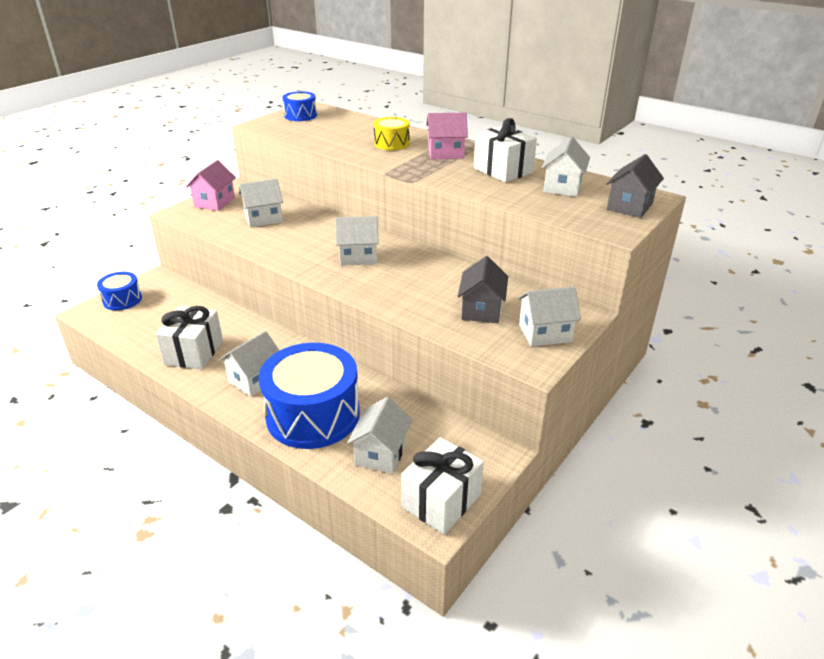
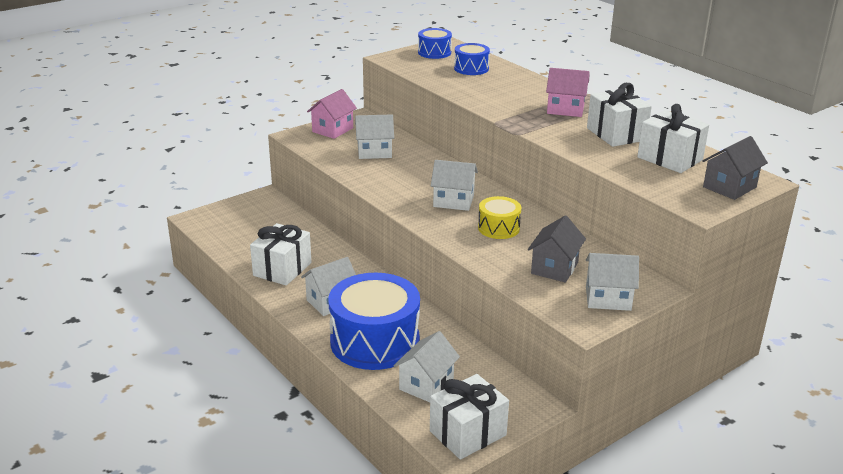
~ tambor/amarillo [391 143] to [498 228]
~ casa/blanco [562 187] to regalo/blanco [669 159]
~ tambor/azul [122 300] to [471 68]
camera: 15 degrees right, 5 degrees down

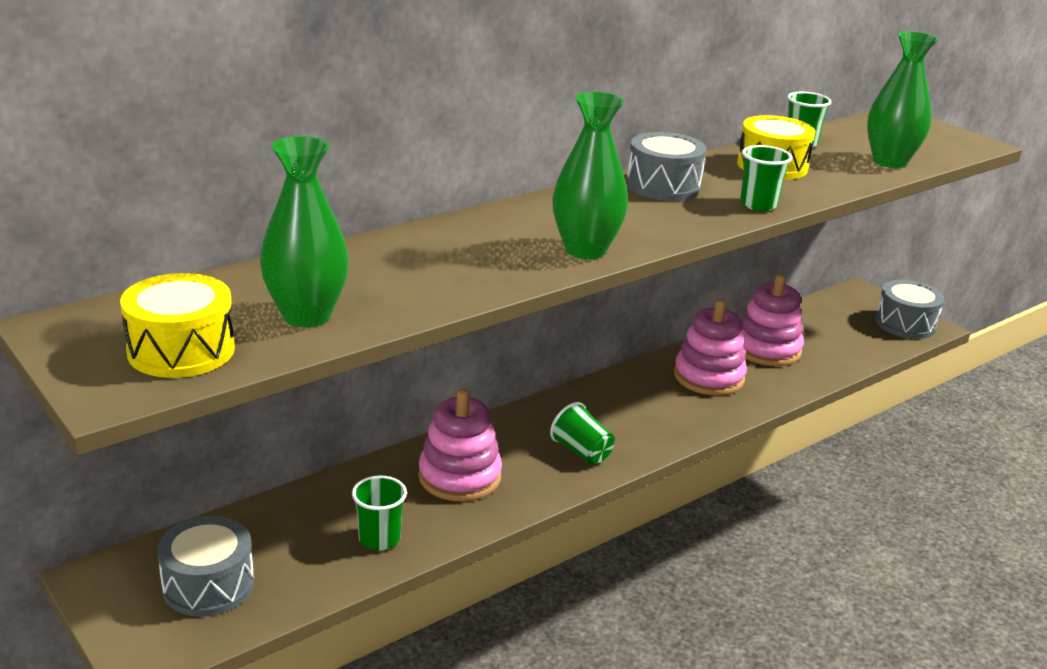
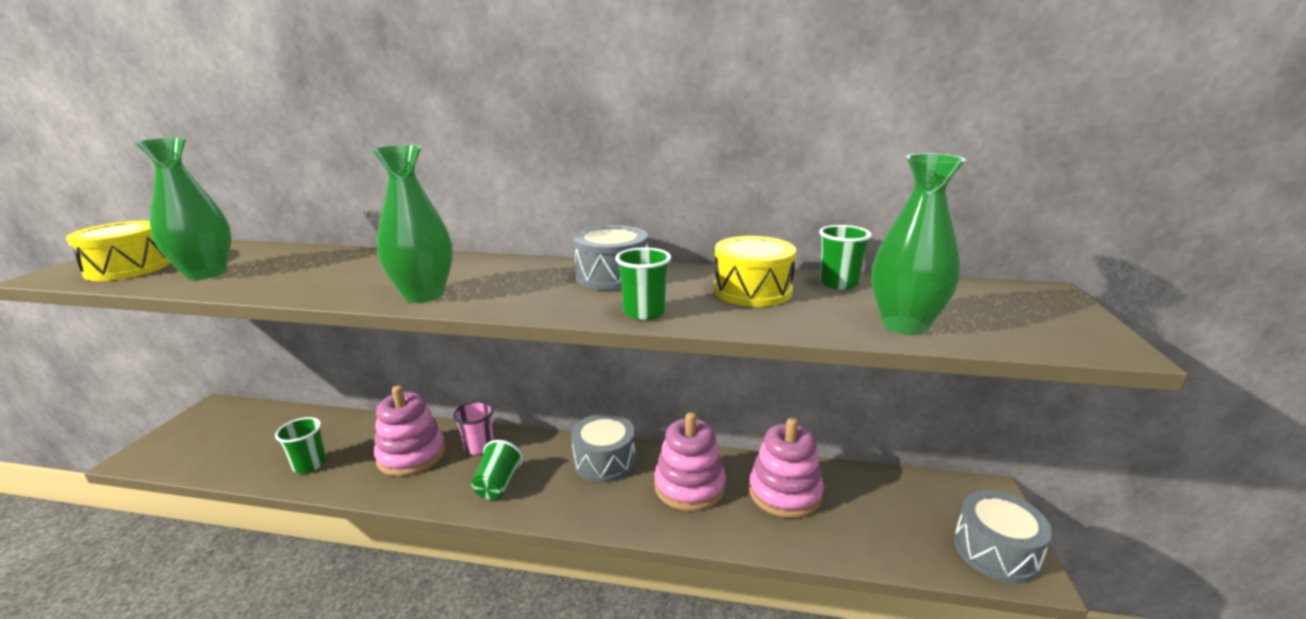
~ tambor/gris [208 585] to [604 461]
+ vaso/rosa [479 446]
camera: 50 degrees right, 5 degrees down

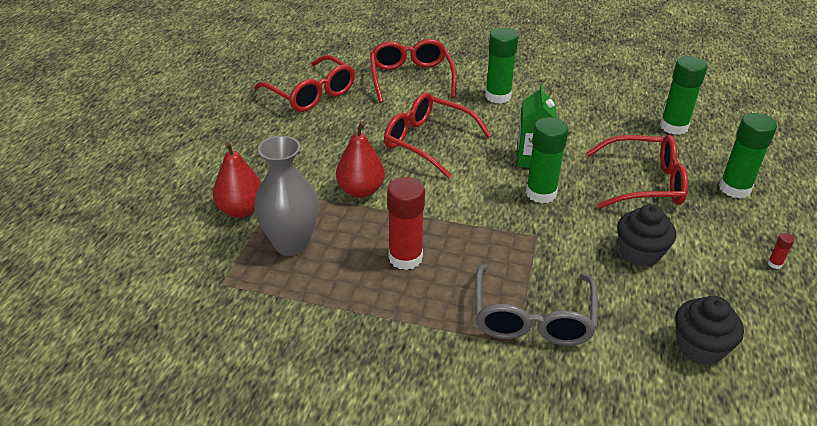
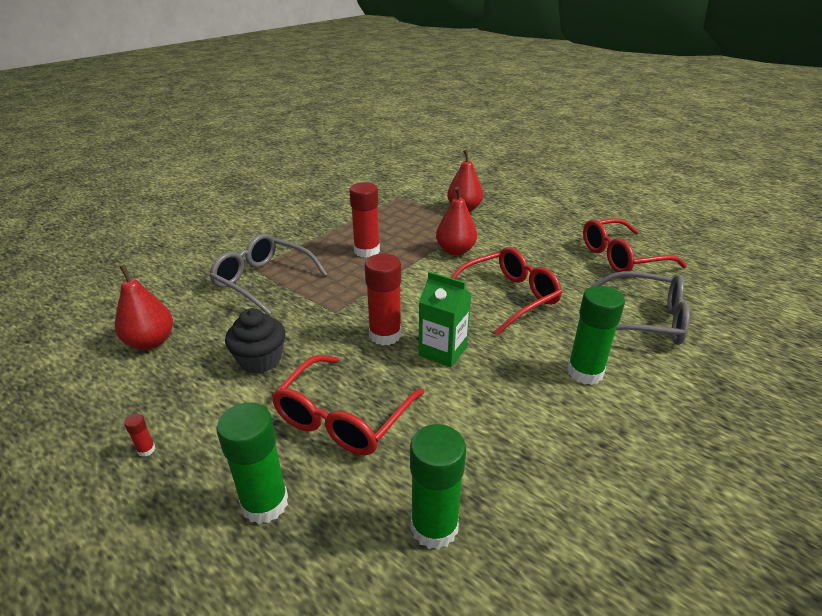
~ gafas/rojo [411 78] to gafas/gris [645 320]
~ barra de pegamento/verde [541 193] to barra de pegamento/rojo [385 335]
- florero/gris [291 244]
~ magdalena/negro [700 347] to pera/rojo [151 342]
camera: 115 degrees right, 5 degrees down

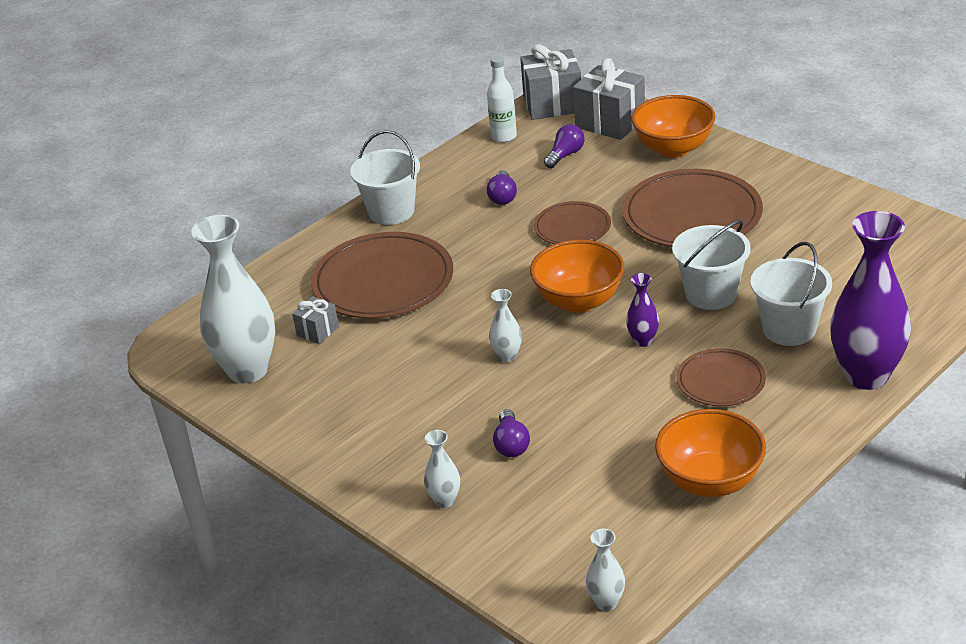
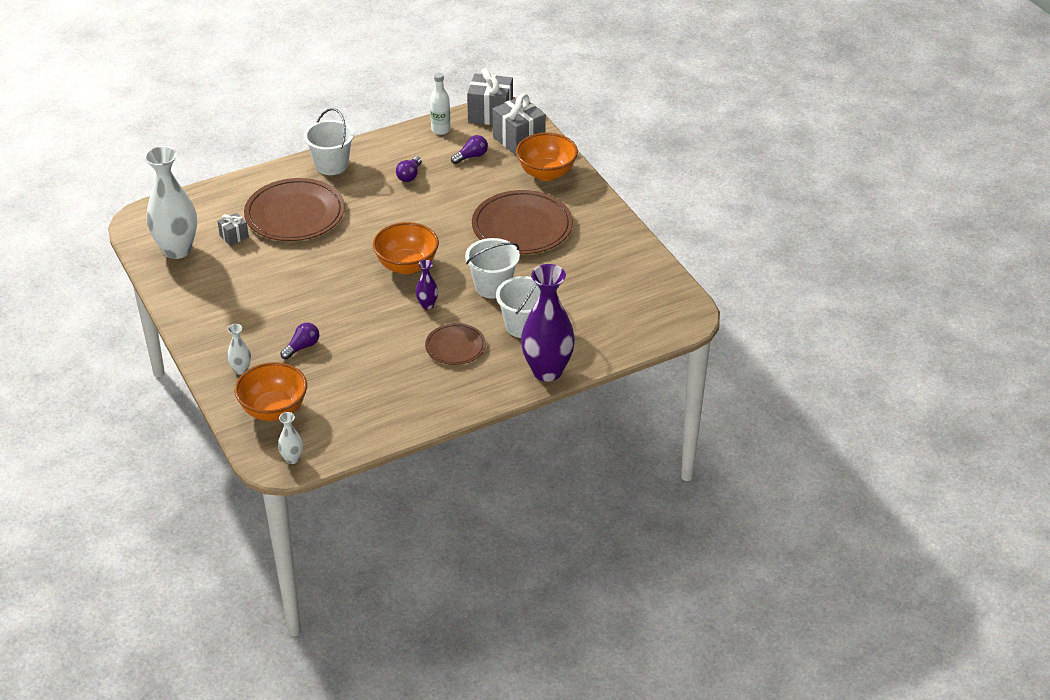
- plato/marrón [572 227]
- florero/blanco [507 356]
~ bombilla/morado [511 444] = [302 347] 150 degrees counterclockwise
~ cuenco/naranja [710 481] to [274 410]
camera: 15 degrees right, 5 degrees up

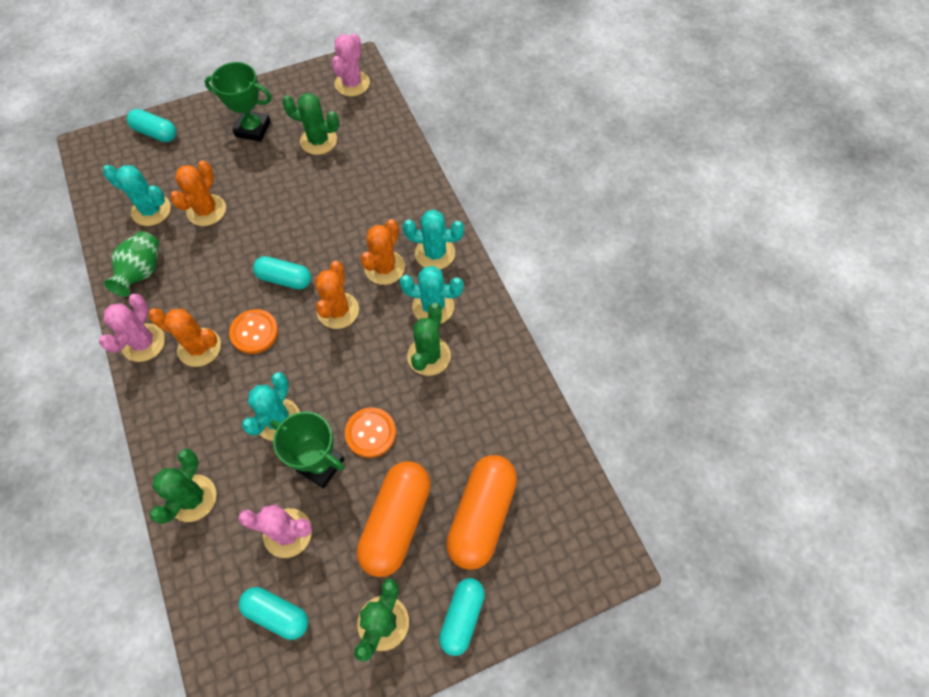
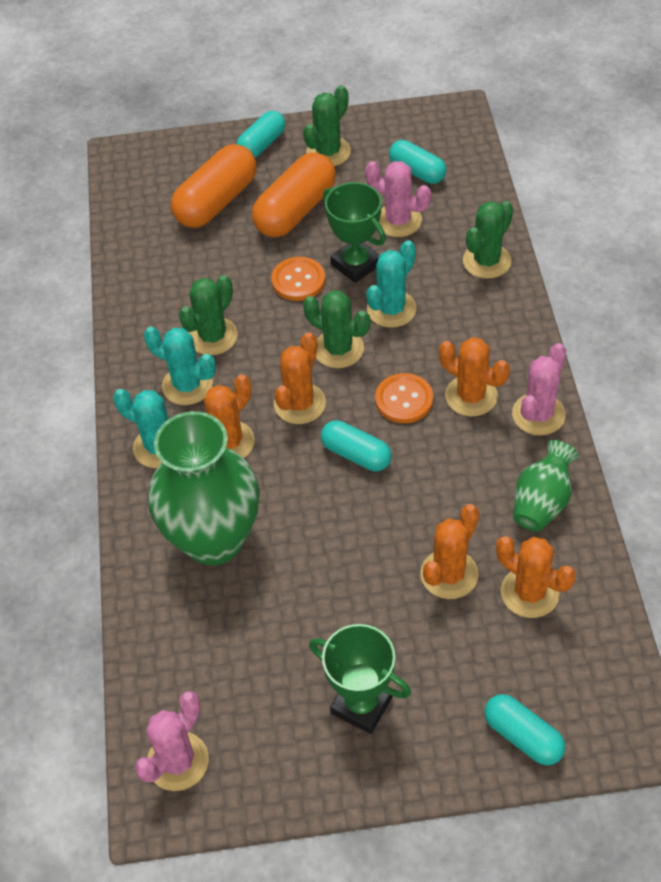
~ cactus/verde [318 141] to [338 349]
~ cactus/turquesa [151 210] to cactus/naranja [530 592]
+ florero/verde [214 539]
camera: 160 degrees left, 10 degrees down

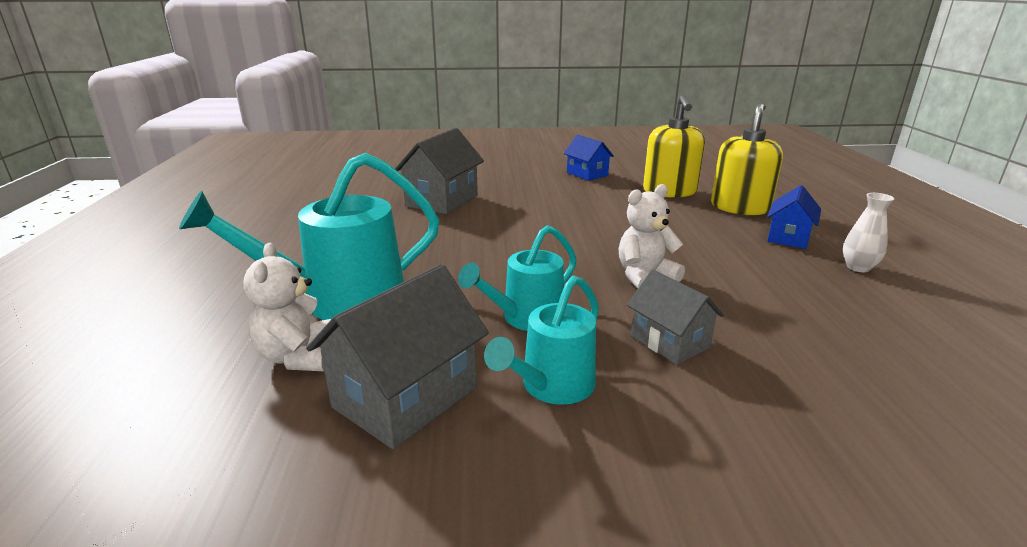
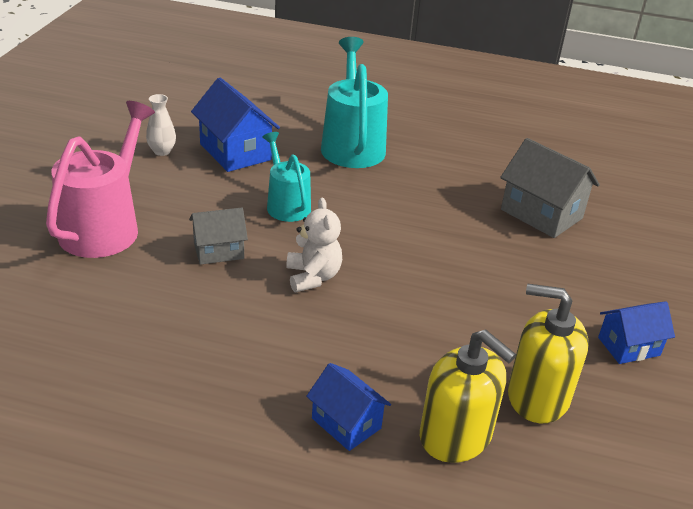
~ florero/blanco [858 267] to [162 151]
- osito/blanco [298 357]
~ casa/gris [406 397] to casa/azul [235 152]
- regadera/turquesa [551 387]
+ regadera/rosa [105 226]
camera: 105 degrees right, 10 degrees up

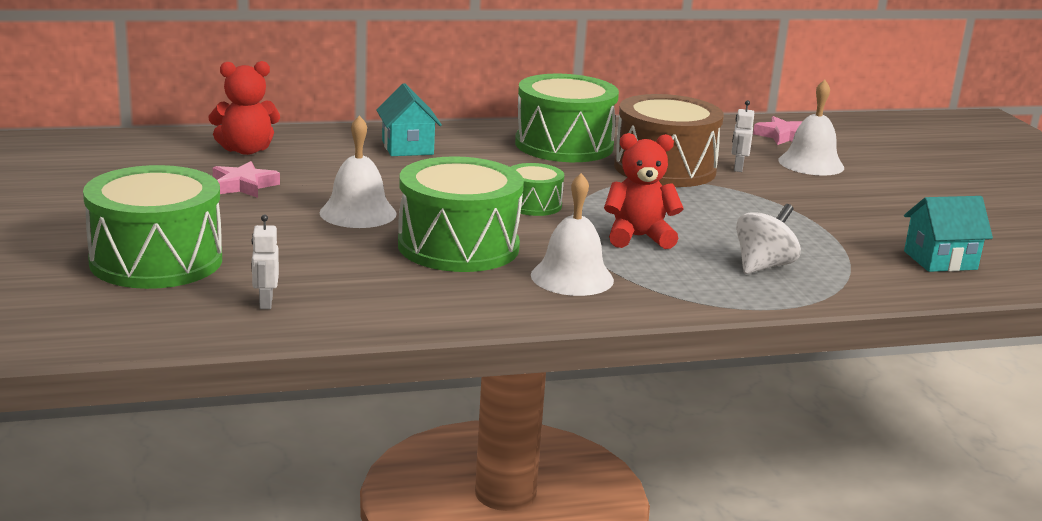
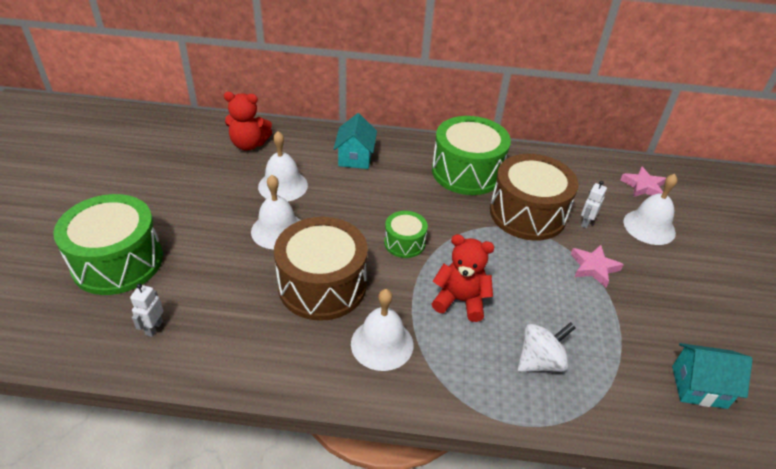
~ tambor/verde [458 246] to tambor/marrón [322 285]
~ estrella/rosa [243 185] to [593 267]
+ campana/blanco [283 185]
camera: 20 degrees right, 20 degrees up

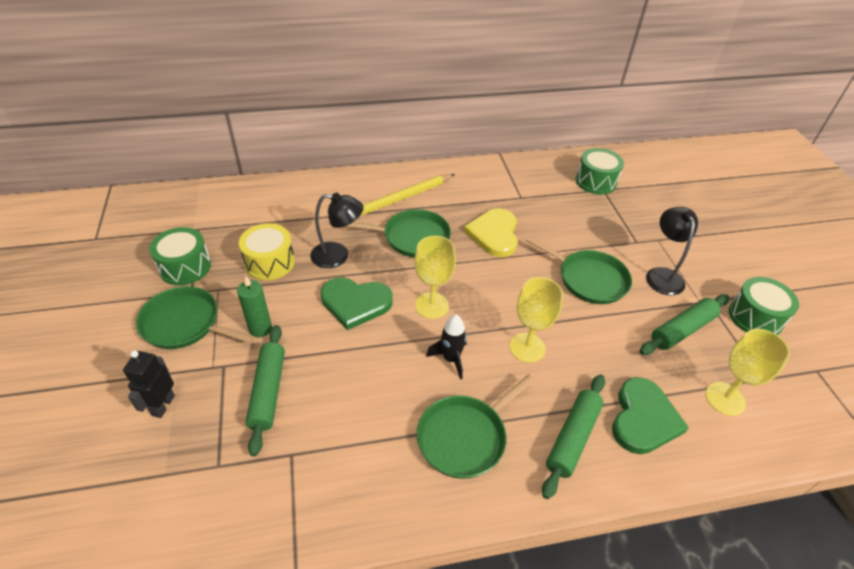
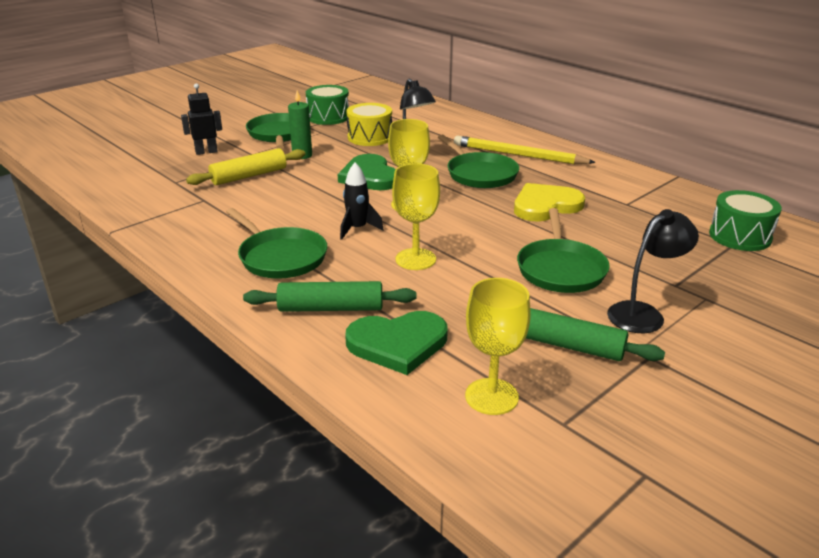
- tambor/verde [755 317]
~ rodillo/verde [268 391] to rodillo/amarillo [249 176]
~ sartén/verde [465 437] = [280 257] 150 degrees counterclockwise
camera: 60 degrees right, 15 degrees down

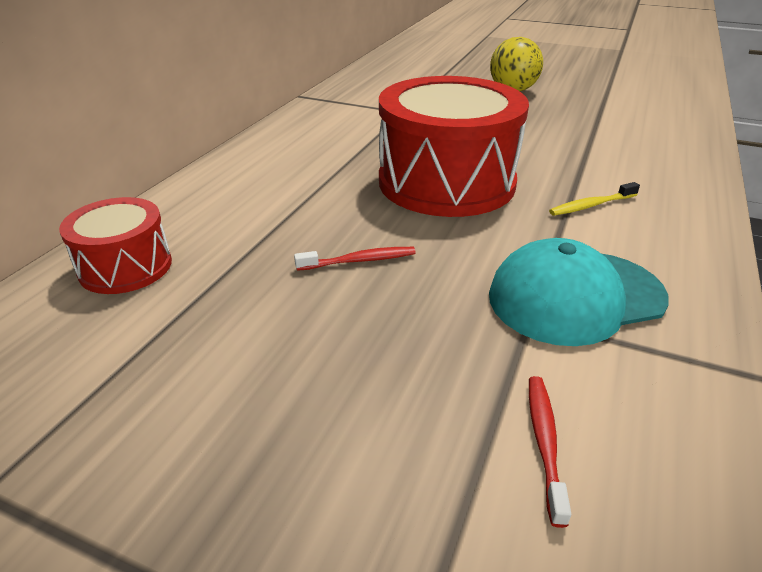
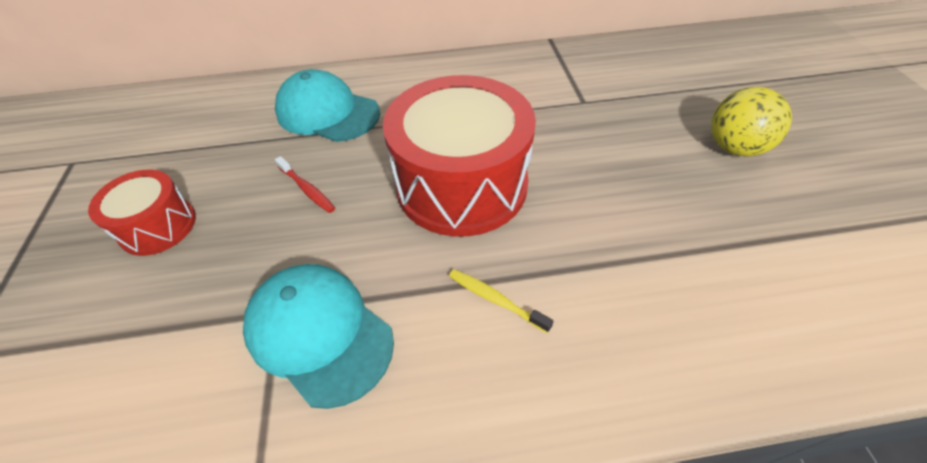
~ tambor/rojo [125 267] to [158 226]
- cepillo de dientes/rojo [544 443]
+ gorra/turquesa [327 112]
camera: 60 degrees right, 15 degrees up

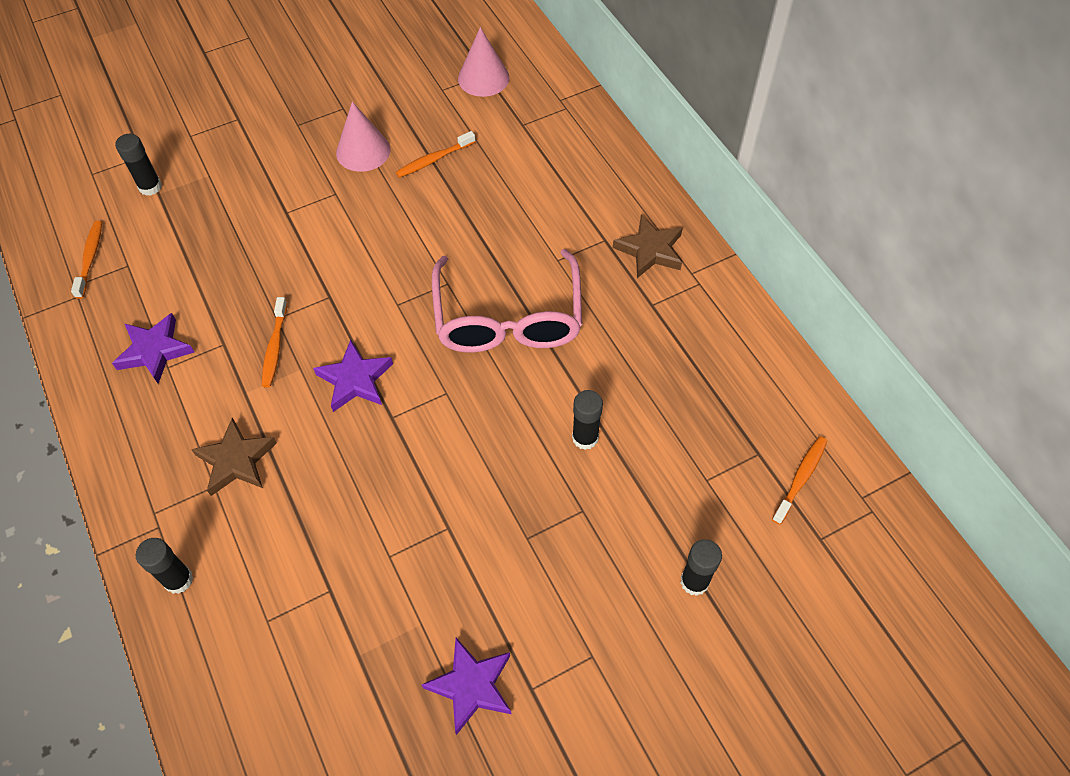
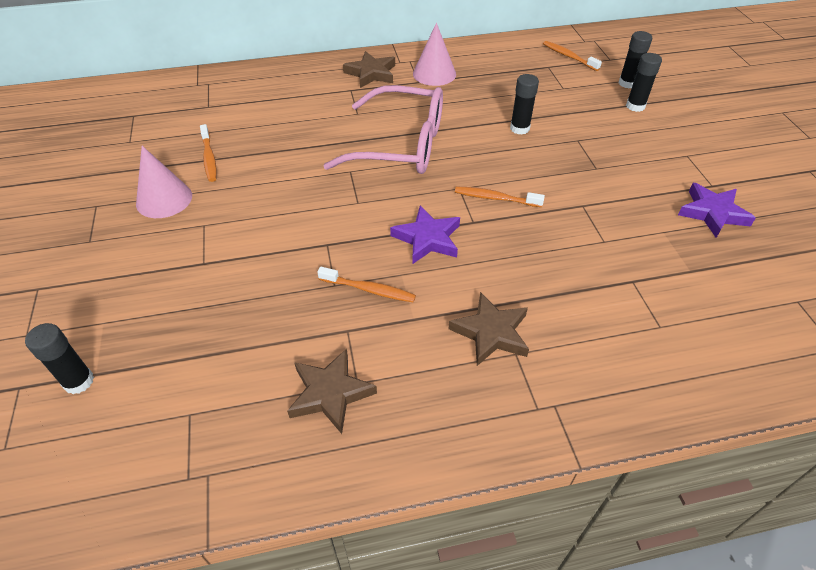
~ cono/rosa [483 78] to [434 74]
~ cepillo de dientes/naranja [90 258] to [495 198]
~ estrella/morado [154 351] to estrella/marrón [330 393]
~ barra de pegamento/negro [178 580] to [627 83]
camera: 75 degrees left, 10 degrees down

